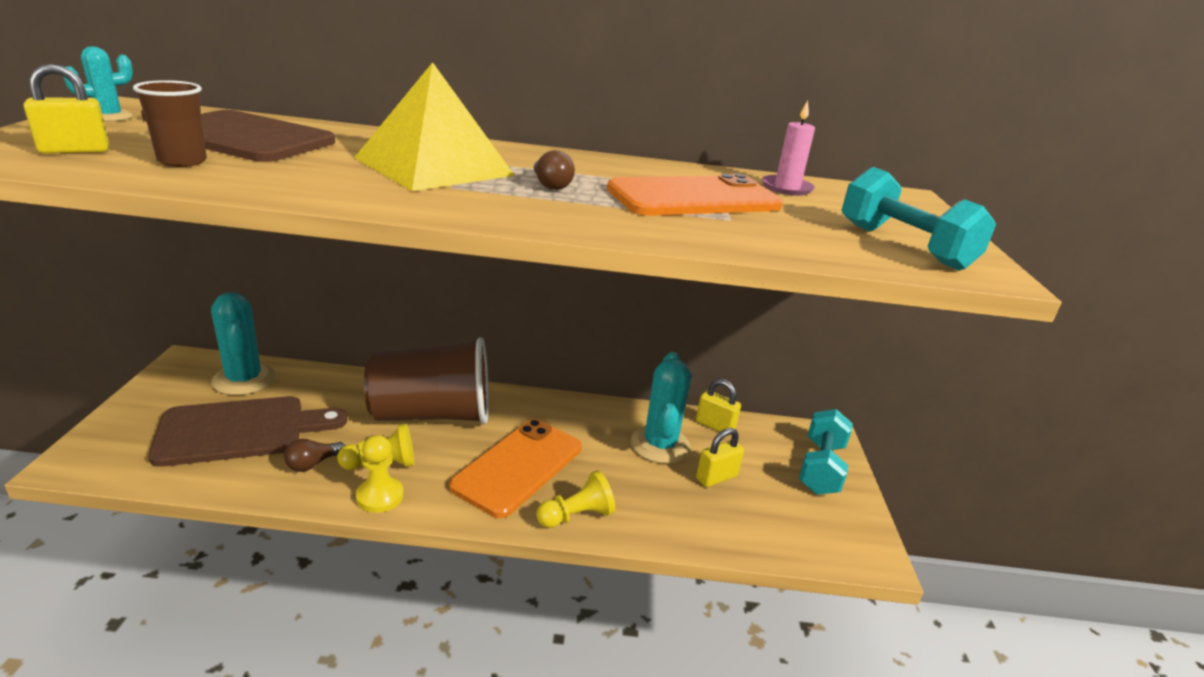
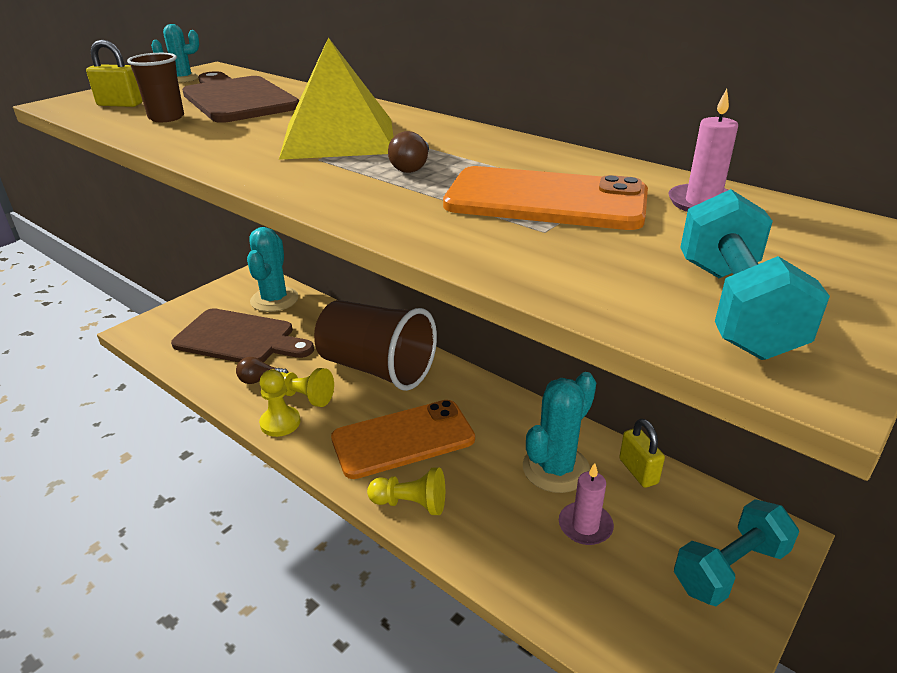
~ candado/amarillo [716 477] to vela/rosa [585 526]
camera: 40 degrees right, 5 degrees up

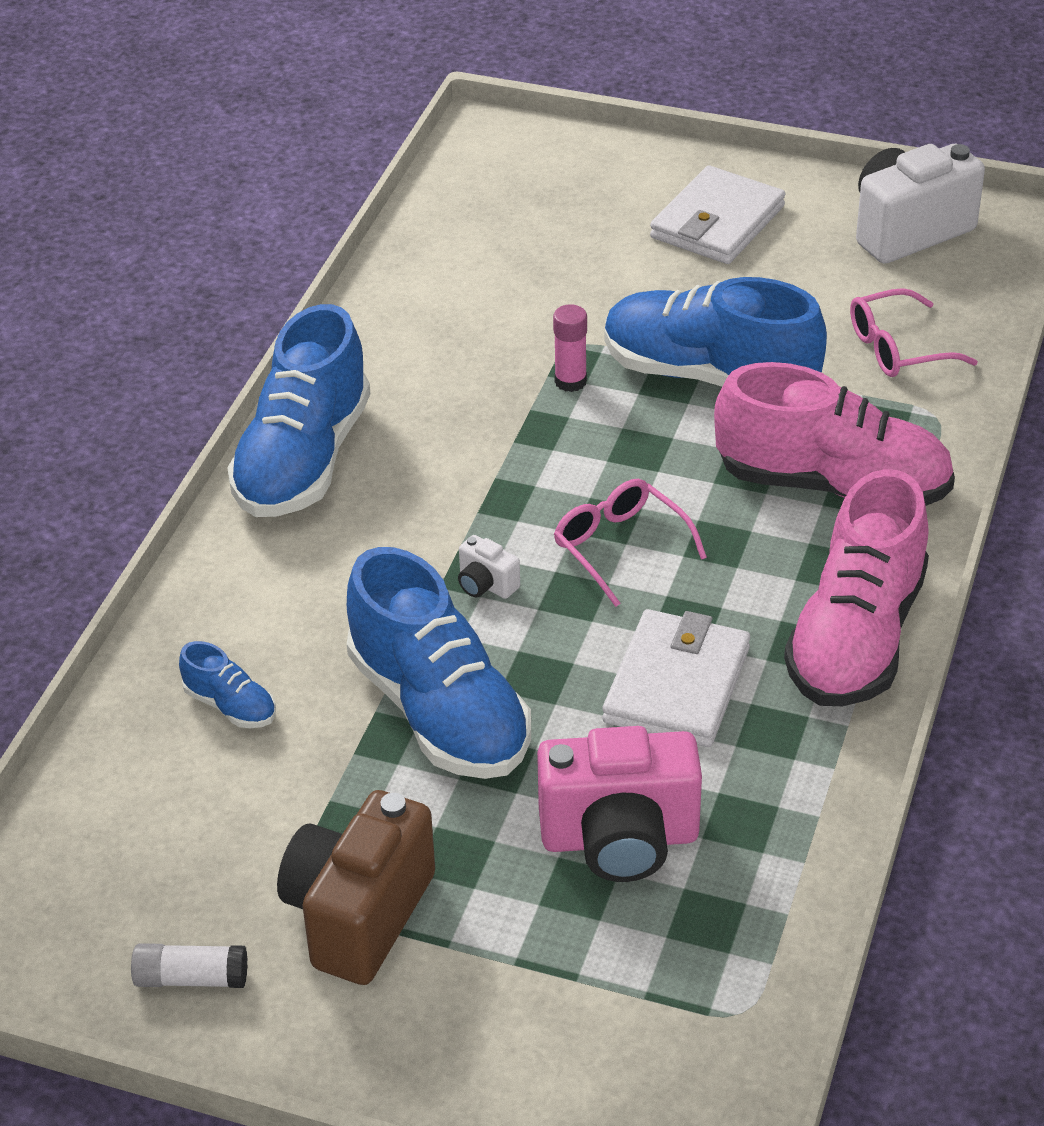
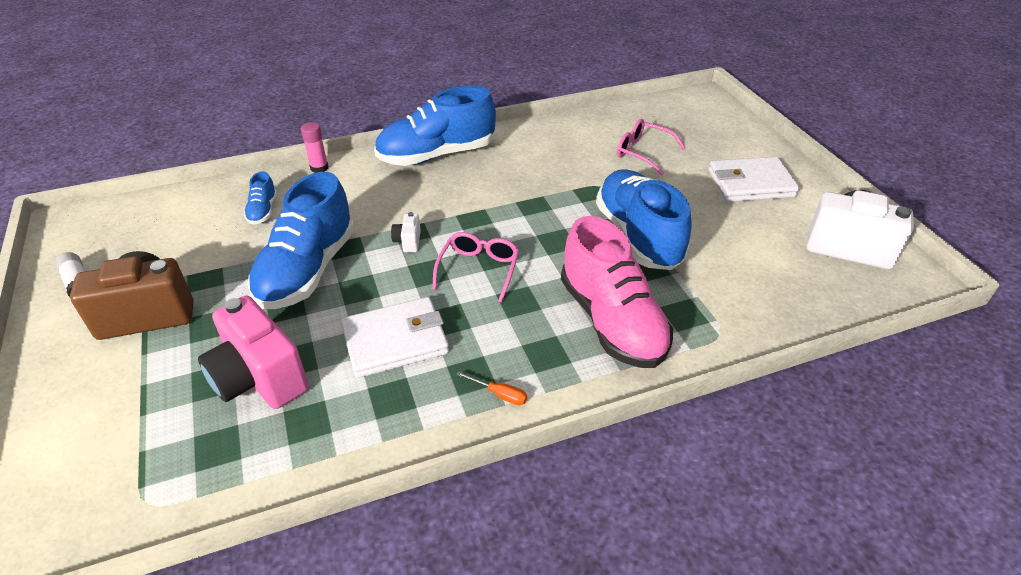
~ gafas/rosa [897 348] to [643 152]
~ barra de pegamento/rosa [570 381] to [319 168]
~ zapato/rosa [856 637] to destornillador/naranja [499 394]
camera: 50 degrees right, 0 degrees up

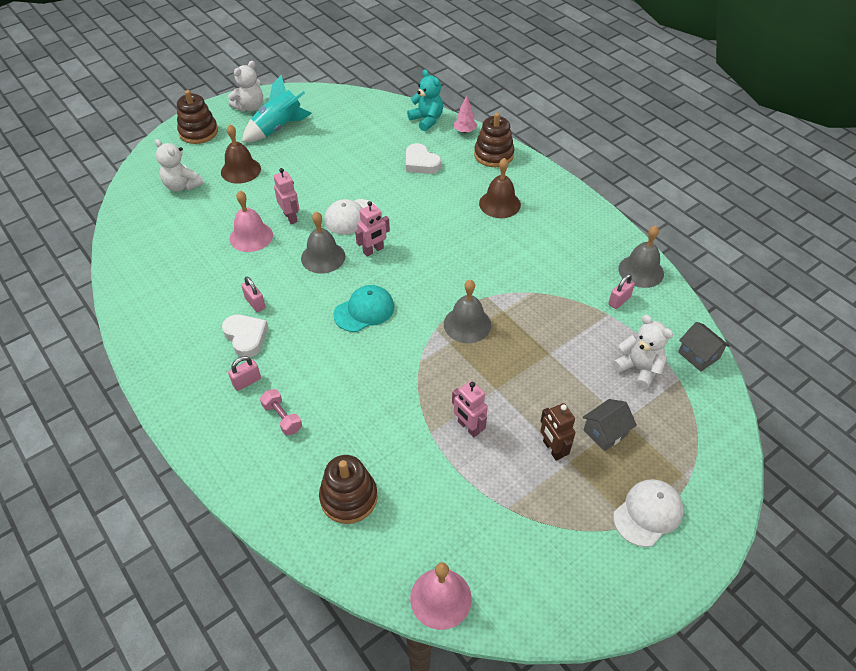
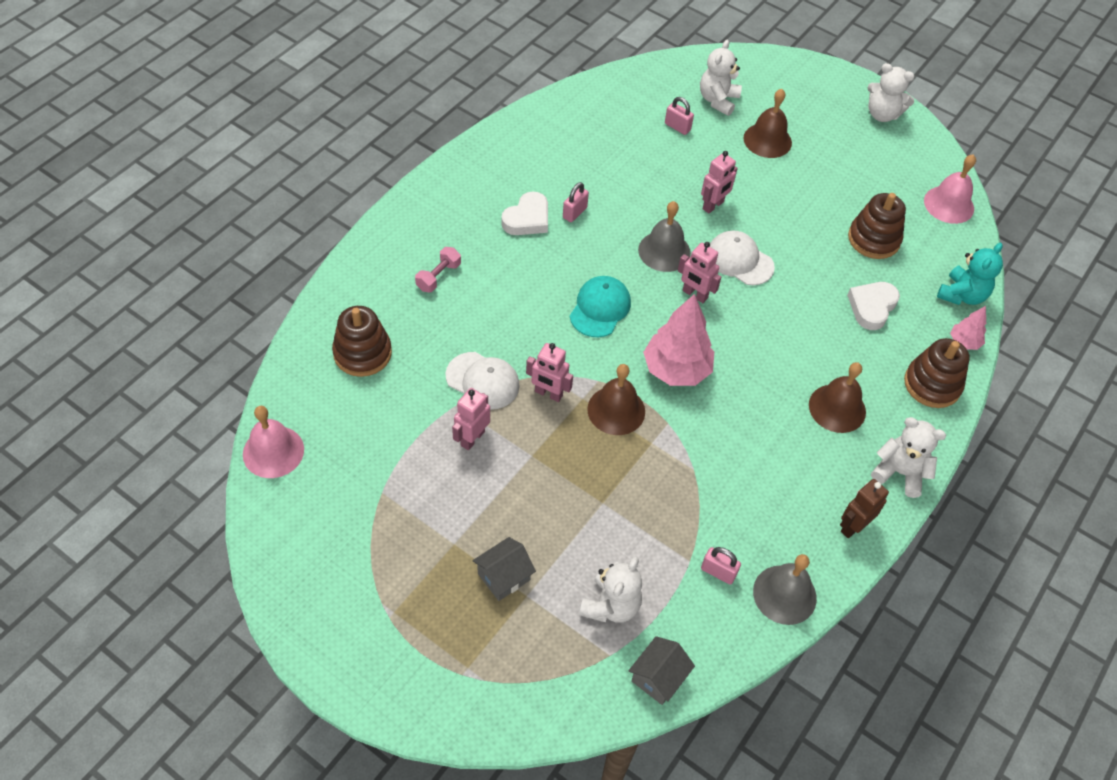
- cohete/turquesa [278 128]
~ juguete apilable/marrón [198 132] to [873 239]
~ campana/rosa [251 236] to [949 204]
~ campana/gris [467 324] to campana/marrón [616 410]
~ gorra/turquesa [364 310] = [600 308] 105 degrees counterclockwise
~ candado/rosa [247 382] to [677 127]
~ casa/gris [605 432] = [504 576] 75 degrees counterclockwise
~ robot/marrón [552 449] to [853 526]
~ gorra/blanco [648 513] to [482 381]
+ árbol/rosa [676 370]
+ robot/rosa [548 394]
+ osito/blanco [899 472]
camera: 70 degrees right, 5 degrees up

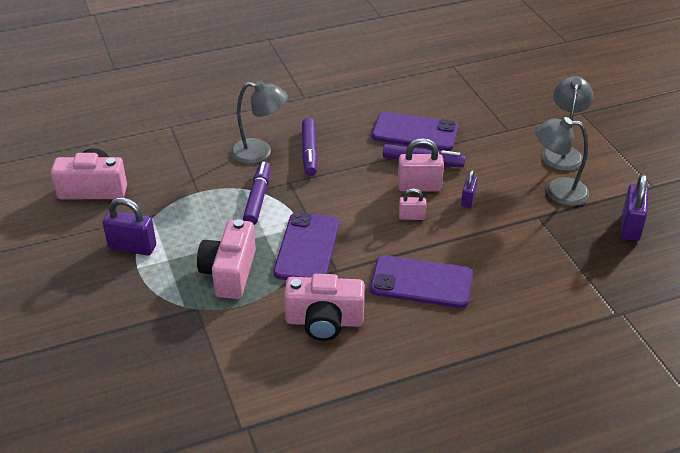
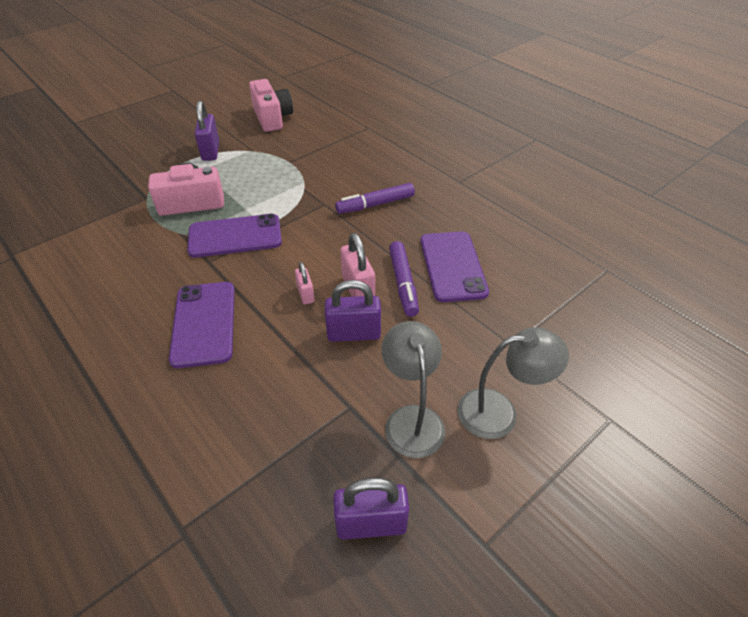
- lámpara/gris [260 152]
- rotulador/morado [258 198]
~ candado/morado [468 200] = [353 334] x1.70
- cámara/rosa [324 321]
camera: 70 degrees right, 5 degrees up

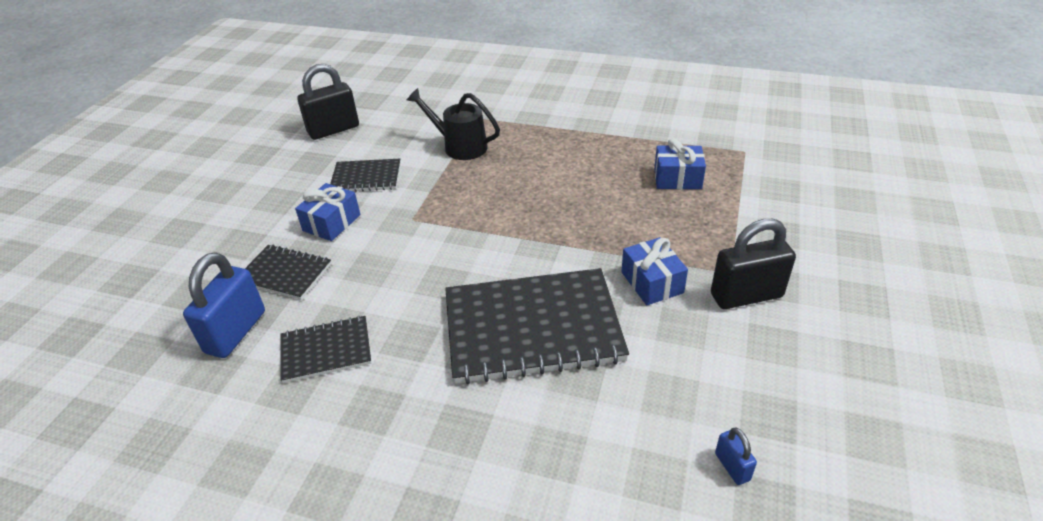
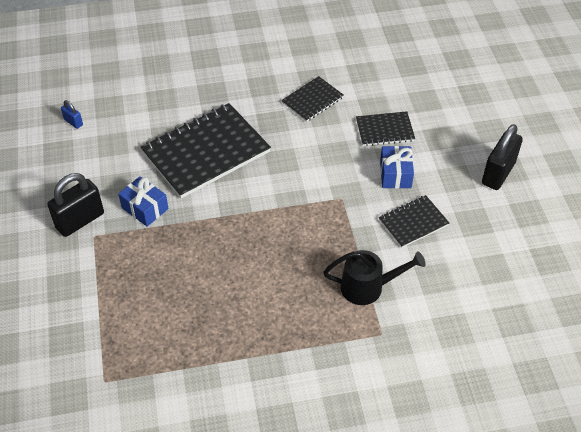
~ candado/negro [333 130] to [498 173]
- regalo/azul [677 178]
- candado/azul [236 332]
camera: 150 degrees right, 10 degrees up

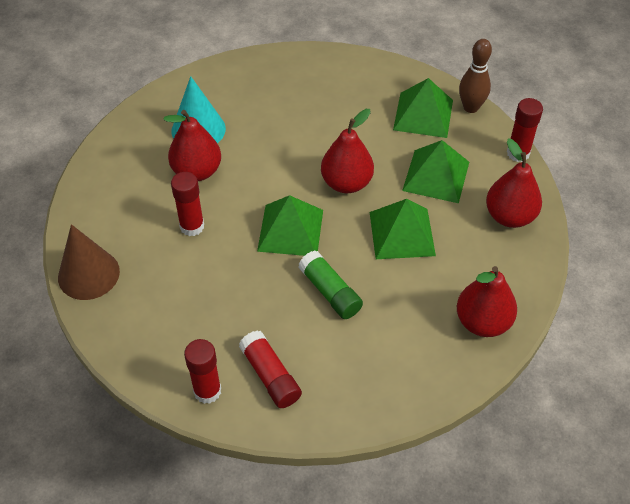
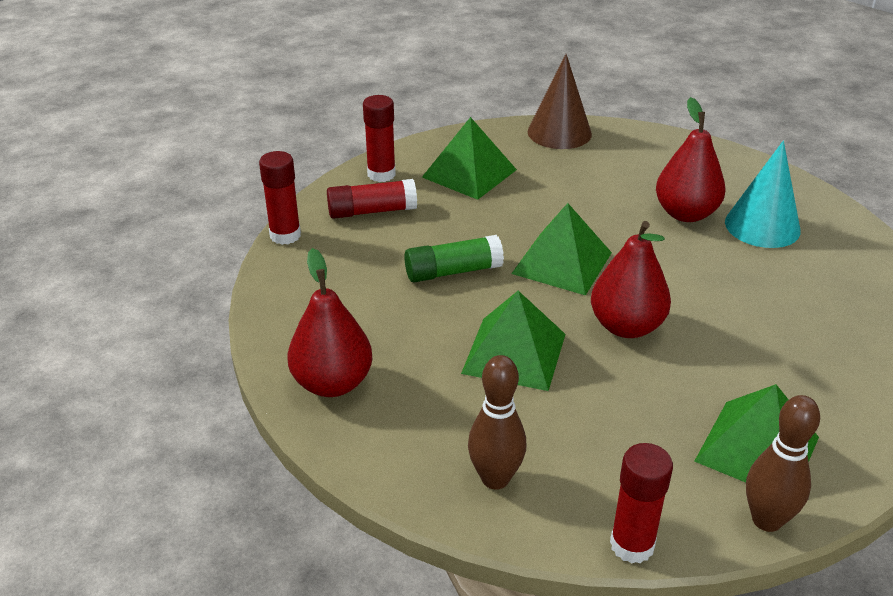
~ pera/rojo [509 216] to bolo/marrón [495 478]
~ pirámide/verde [436 176] to [469 173]
~ barra de pegamento/rojo [192 226] to [285 235]
camera: 110 degrees right, 15 degrees down

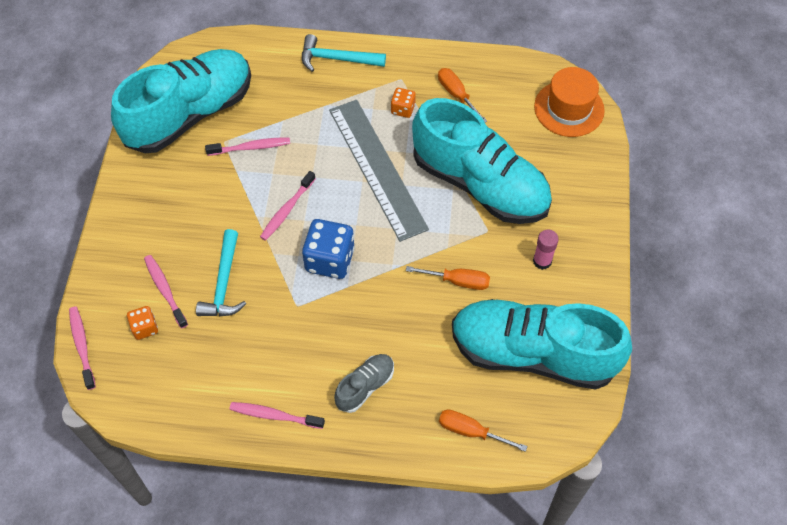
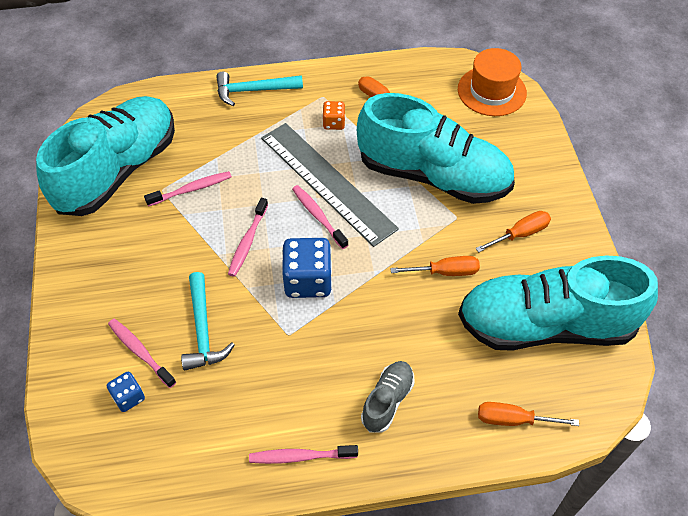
~ barra de pegamento/rosa [542 261] to destornillador/naranja [520 234]
~ dado/naranja [145 328] to dado/azul [128 397]
~ cepillo de dientes/rosa [82 346] to [318 216]
camera: 15 degrees left, 5 degrees down

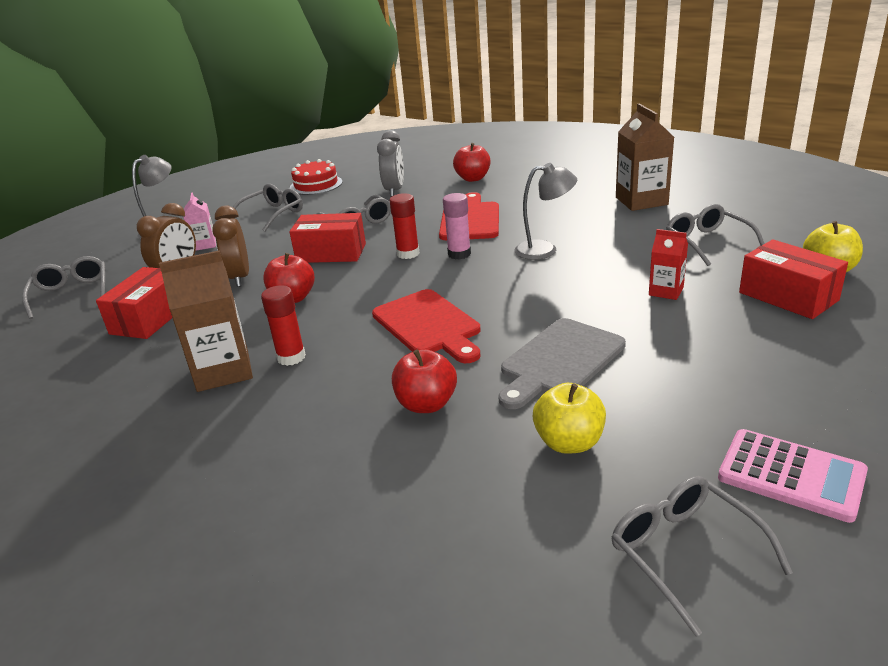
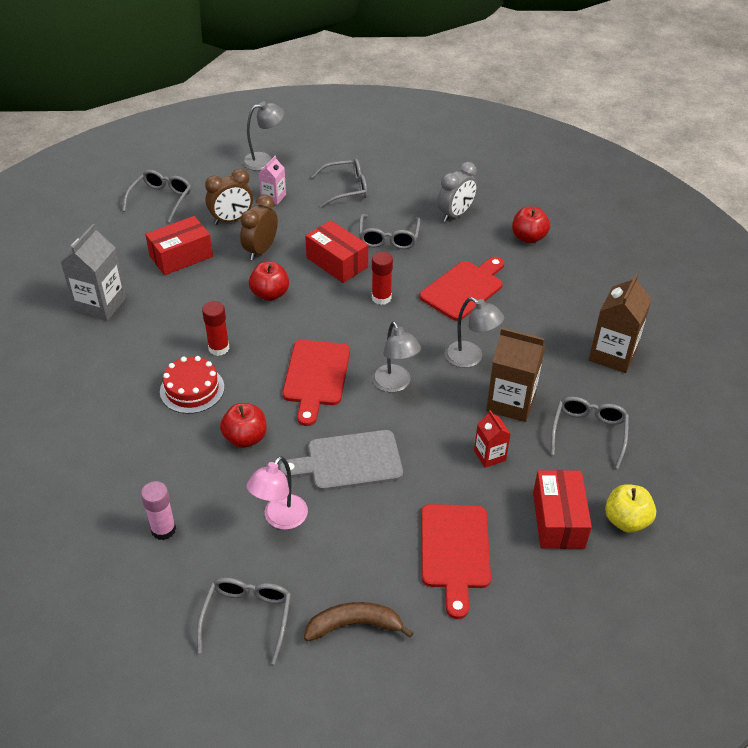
~ tarta/rojo [316 185] to [192 389]
~ barra de pegamento/rosa [459 254] to [163 530]
~ cartón de leche/marrón [223 371] to [511 402]
~ manzana/amarillo [569 442] to lámpara/rosa [280 519]
~ calculadora/rosa [791 475] to plátano/marrón [354 625]
+ cartón de leche/gris [101 305]
+ lámpara/gris [395 384]
+ tabla de cortar/rojo [455 551]
camera: 35 degrees right, 15 degrees up

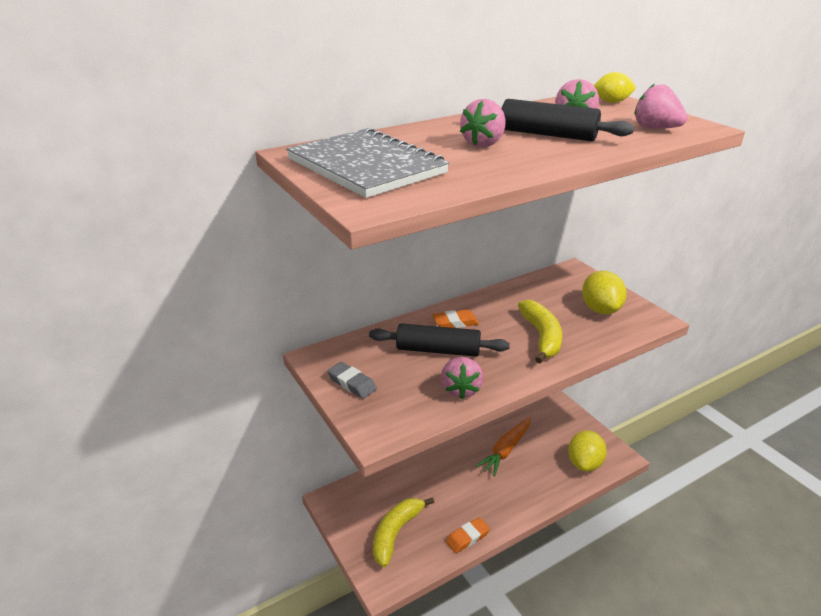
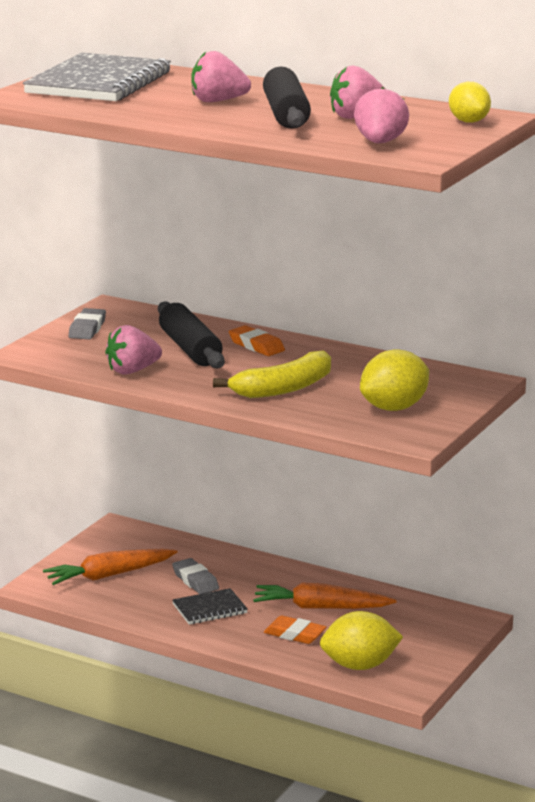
~ plátano/amarillo [396 533] to zanahoria/naranja [109 575]
~ goma de borrar/naranja [467 537] to [294 634]
+ goma de borrar/gris [195 580]
+ cuaderno/negro [209 609]
camera: 60 degrees right, 10 degrees down

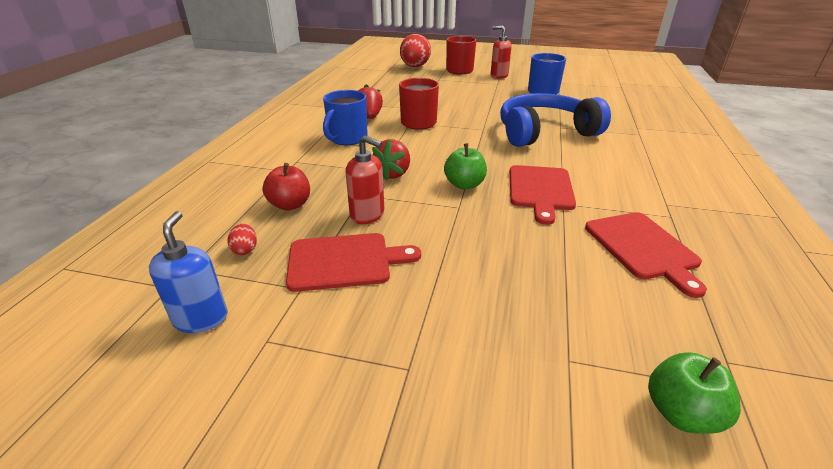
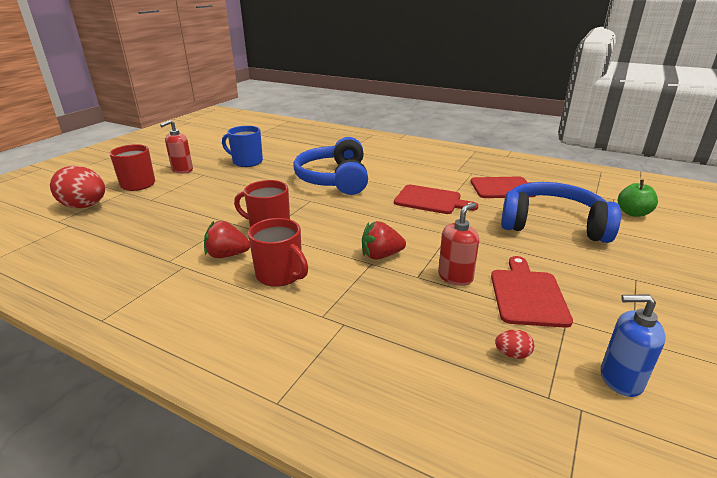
~ taza/azul [347 138] to taza/rojo [280 275]
~ fresa/rojo [393 174] = [381 255] 135 degrees clockwise
- manzana/verde [464 184]
- manzana/rojo [290 205]
+ auriculares/azul [552 224]
camera: 75 degrees left, 5 degrees down

